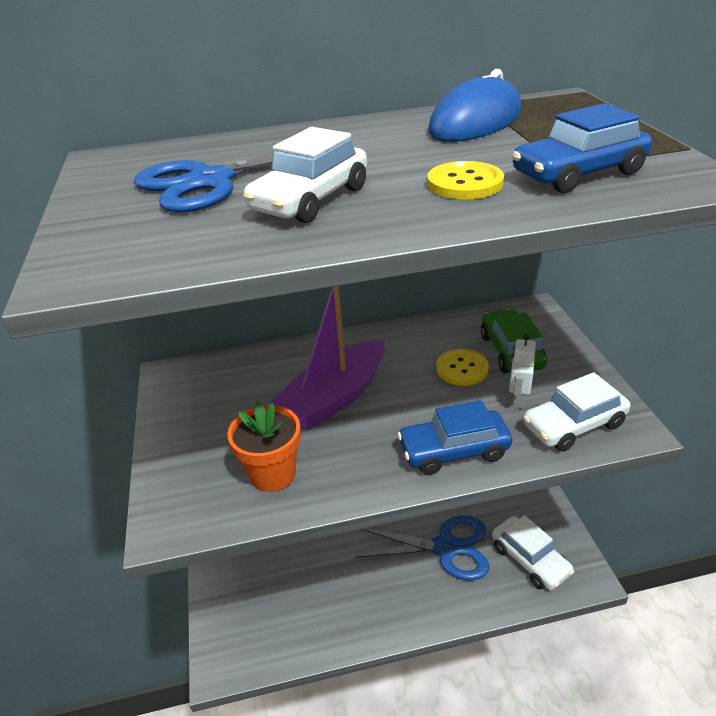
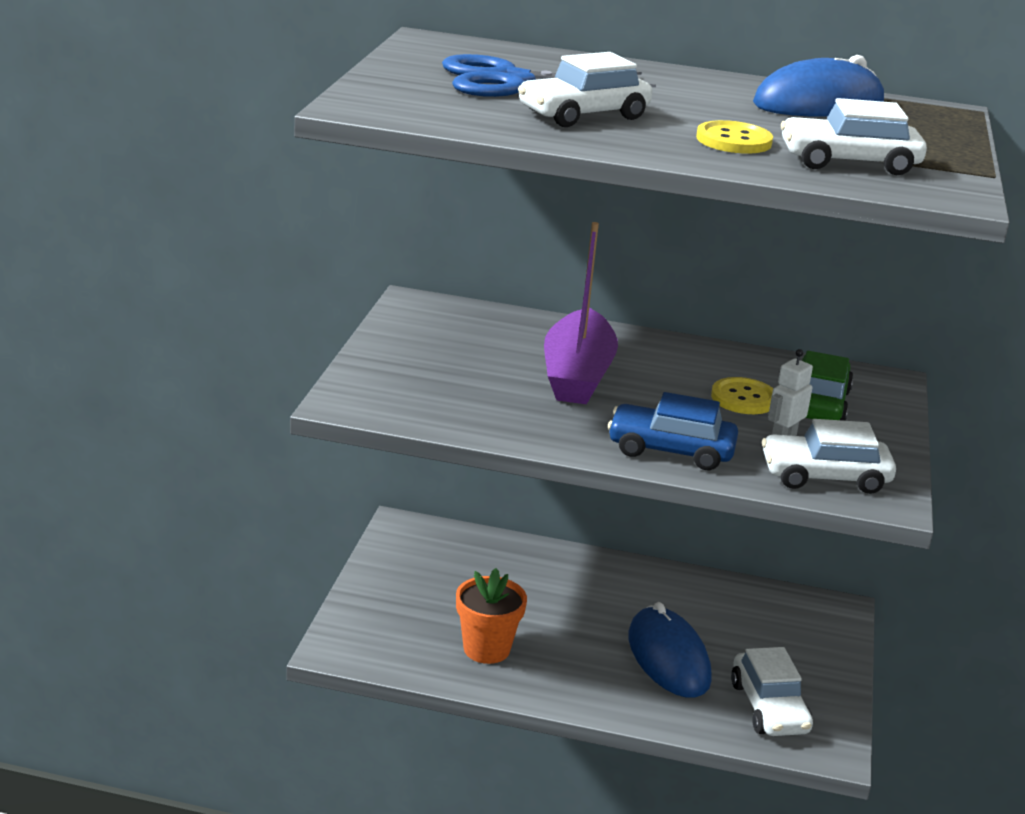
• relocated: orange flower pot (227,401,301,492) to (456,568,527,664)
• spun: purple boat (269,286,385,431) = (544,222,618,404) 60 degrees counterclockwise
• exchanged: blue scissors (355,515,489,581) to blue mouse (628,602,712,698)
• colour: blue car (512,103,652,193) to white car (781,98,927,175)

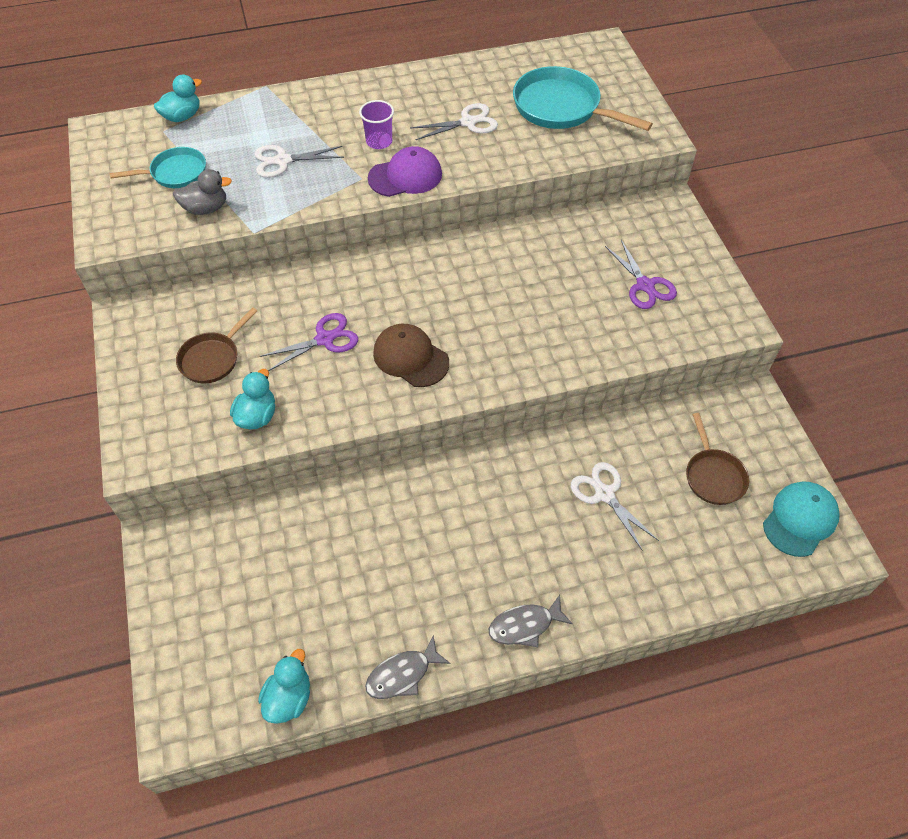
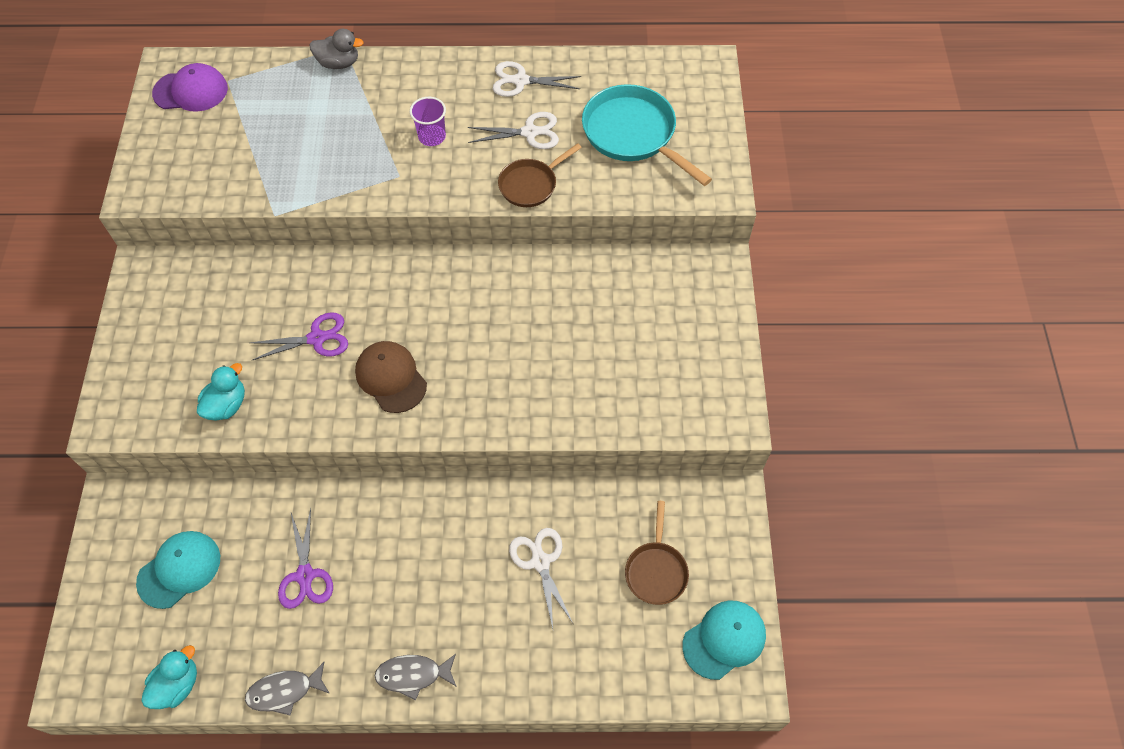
• missing: turquoise pan (110,147,206,188)
• missing: turquoise duck (154,74,202,122)
• relocated: grey duck (173,169,232,215) to (310,29,364,69)
• relocated: brown pan (176,307,257,383) to (498,143,582,207)
• relocated: white scissors (254,145,344,178) to (493,61,581,97)
• relocated: purple cap (368,146,442,197) to (152,63,228,112)
• relocated: purple scissors (605,240,677,309) to (278,508,333,609)
• appeared: turquoise cap (136,531,220,609)

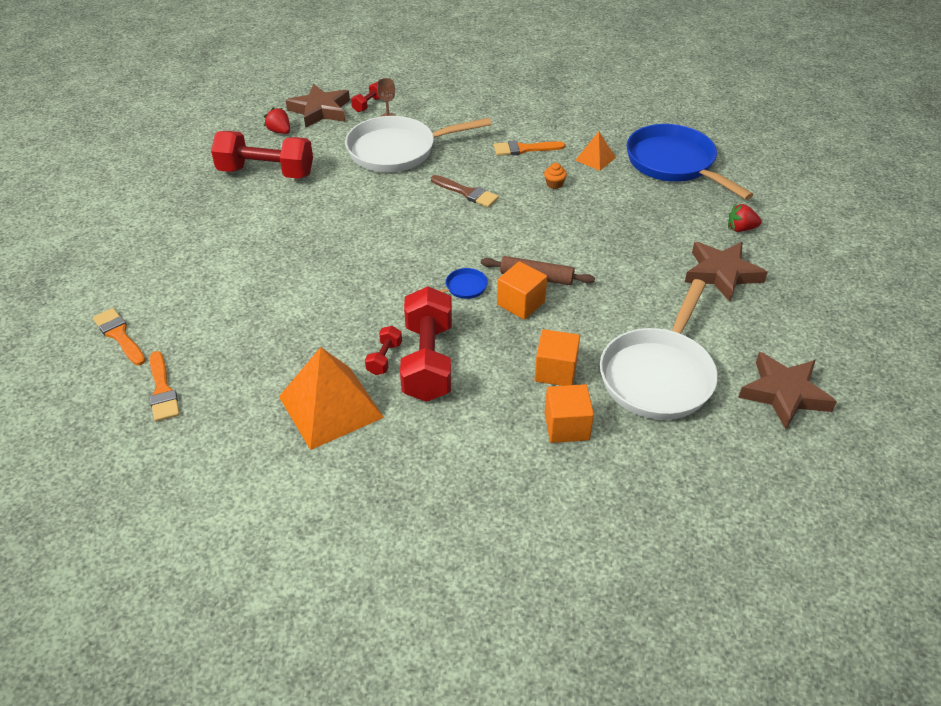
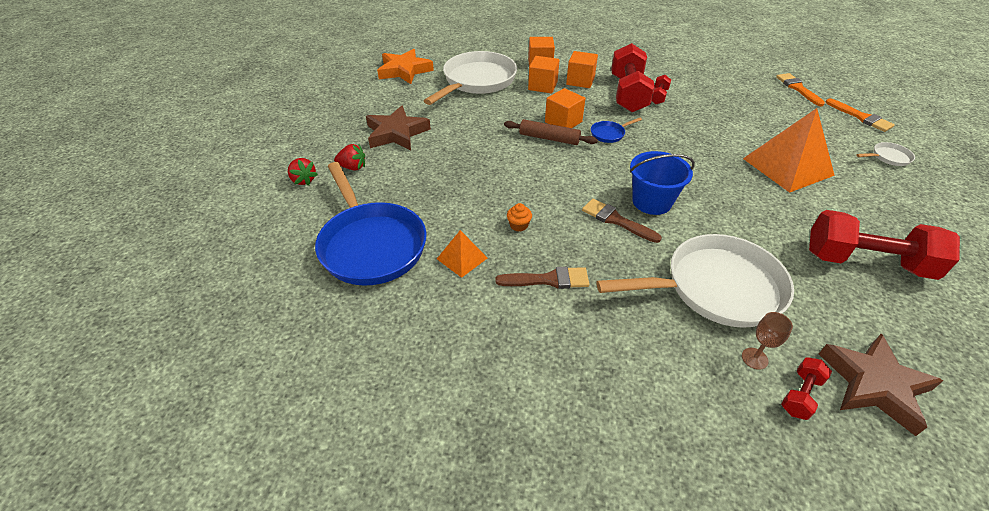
• relocated: red strawberry (264,107,290,134) to (288,158,318,186)
• relocated: orange pyramid (279,347,384,450) to (743,108,835,193)
• colour: orange brush (494,141,565,156) to brown brush (495,267,589,289)
• colour: brown star (738,352,837,429) to orange star (377,49,434,84)
• appeared: orange cube (566,51,598,88)
• appeared: blue bucket (630,151,695,215)
• appeared: white pan (856,142,915,166)

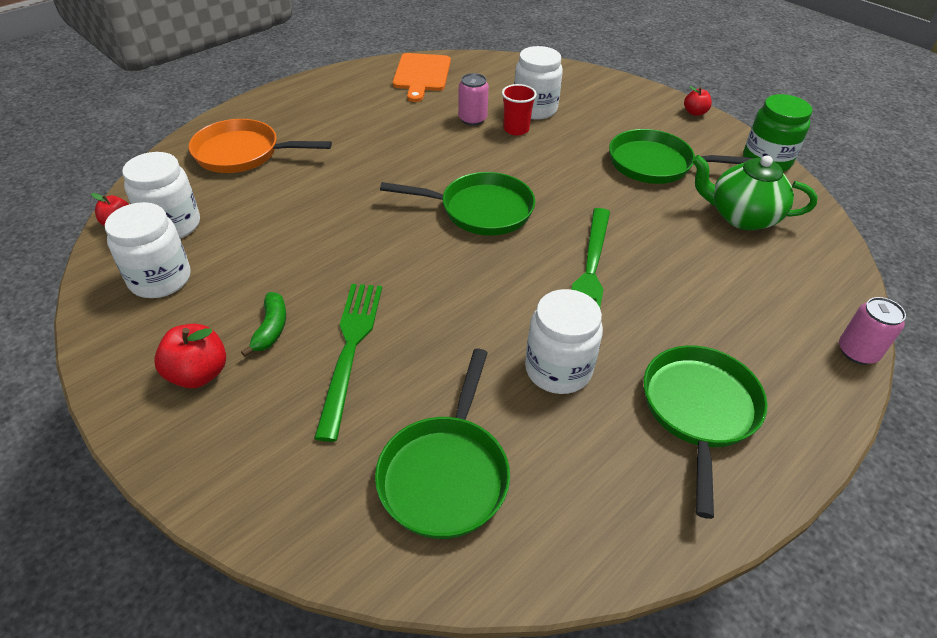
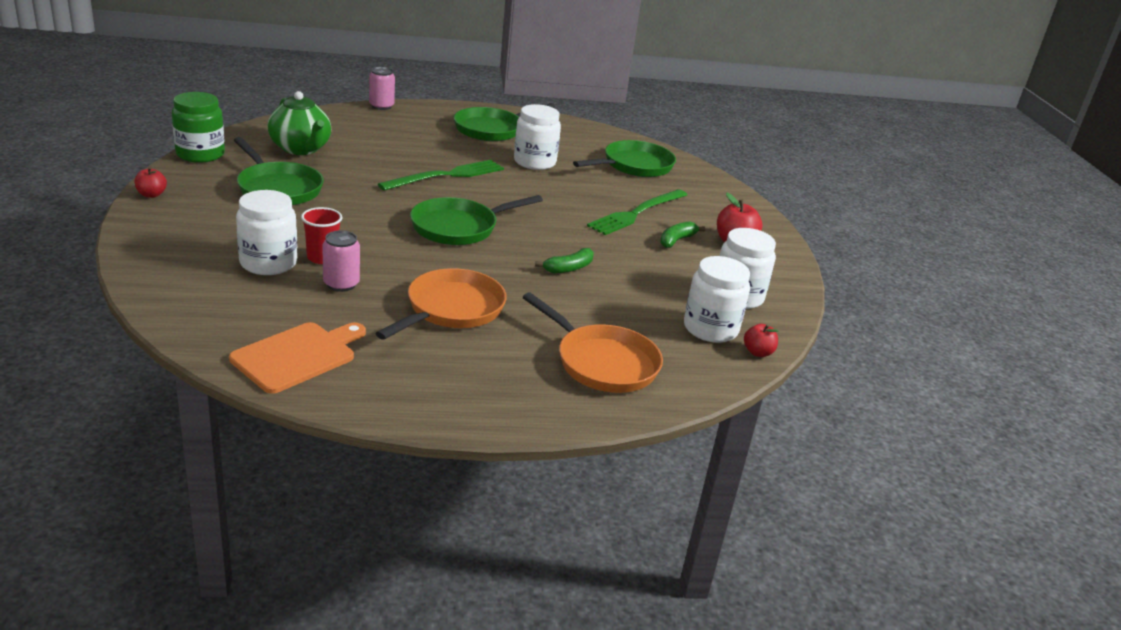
• spun: green pan (380,172,535,236) = (410,195,543,245) 75 degrees counterclockwise
• appeared: orange pan (375,268,506,340)
• appeared: green banana (535,248,594,273)

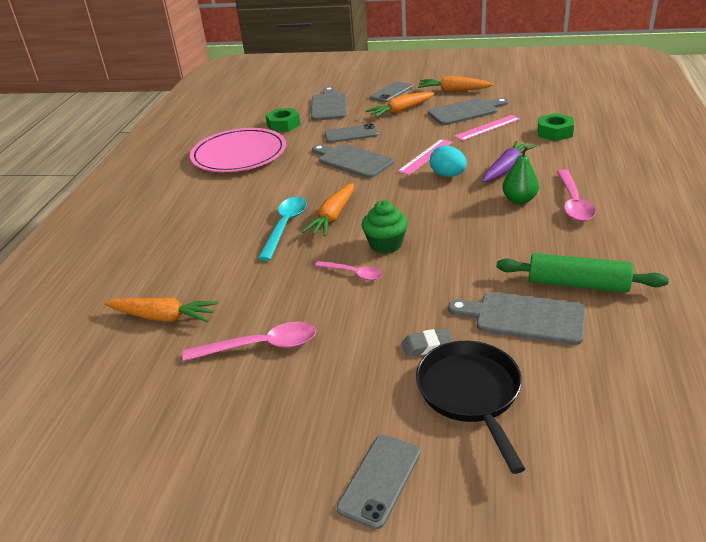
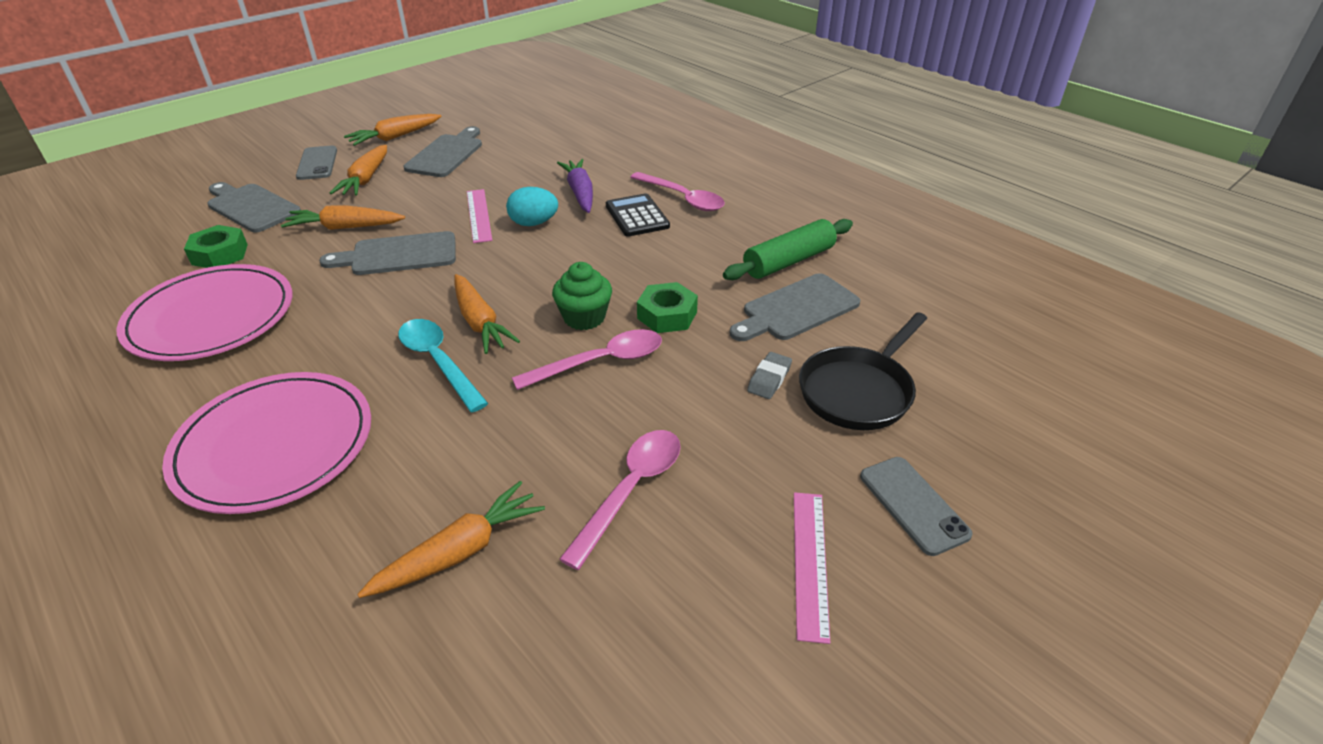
• size: pink spoon (315,261,382,280) = (512,329,662,390) x1.61
• exchanged: grey phone (325,124,379,143) to orange carrot (281,205,405,230)
• spun: black pan (416,341,525,474) = (799,312,927,430) 75 degrees counterclockwise
• relocated: pink ruler (454,115,520,141) to (794,492,830,644)
• exchanged: green pear (502,146,539,204) to black calculator (606,193,670,237)
• relocated: green nut (538,113,574,141) to (637,282,698,333)
• appeared: pink plate (162,372,371,514)

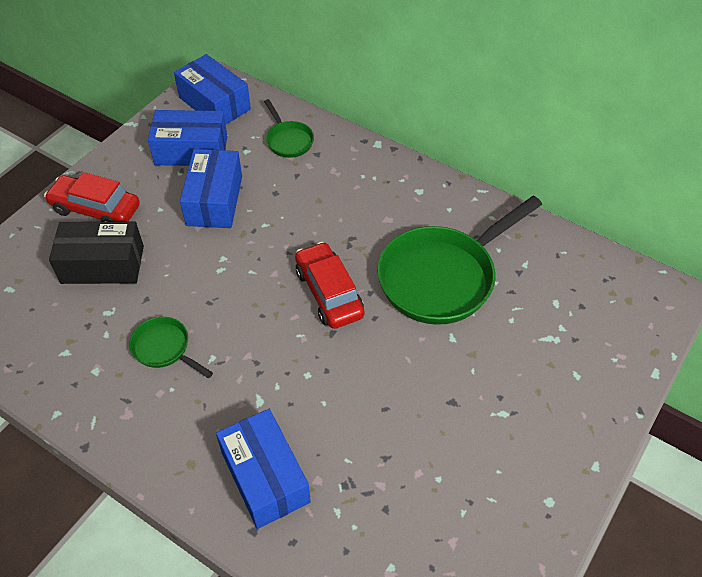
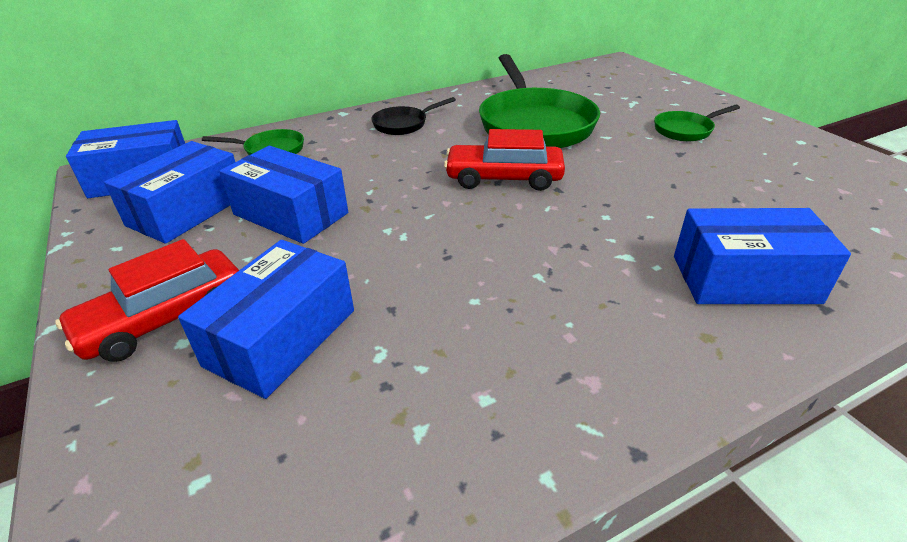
• colour: black box (49,222,144,284) to blue box (178,240,354,399)
• relocated: green pan (129,317,213,378) to (654,105,740,141)
• appeared: black pan (371,97,456,135)

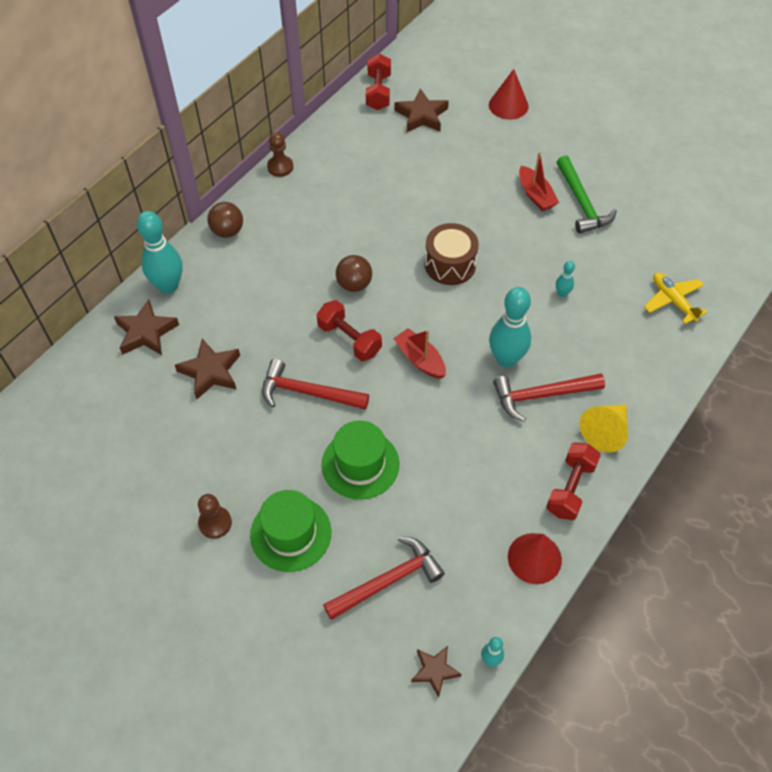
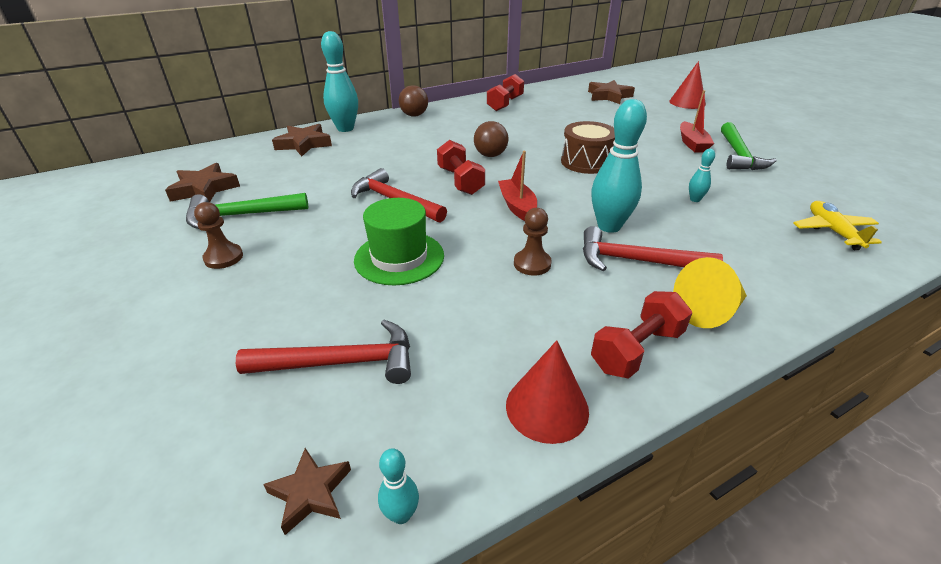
• relocated: brown star (175,339,240,400) to (165,163,240,202)
• missing: green hat (250,490,331,572)
• relocated: brown pawn (267,132,293,177) to (514,208,552,276)
• relocated: red dumbbell (366,53,391,110) to (487,74,524,111)
• appeared: green hammer (186,193,308,229)

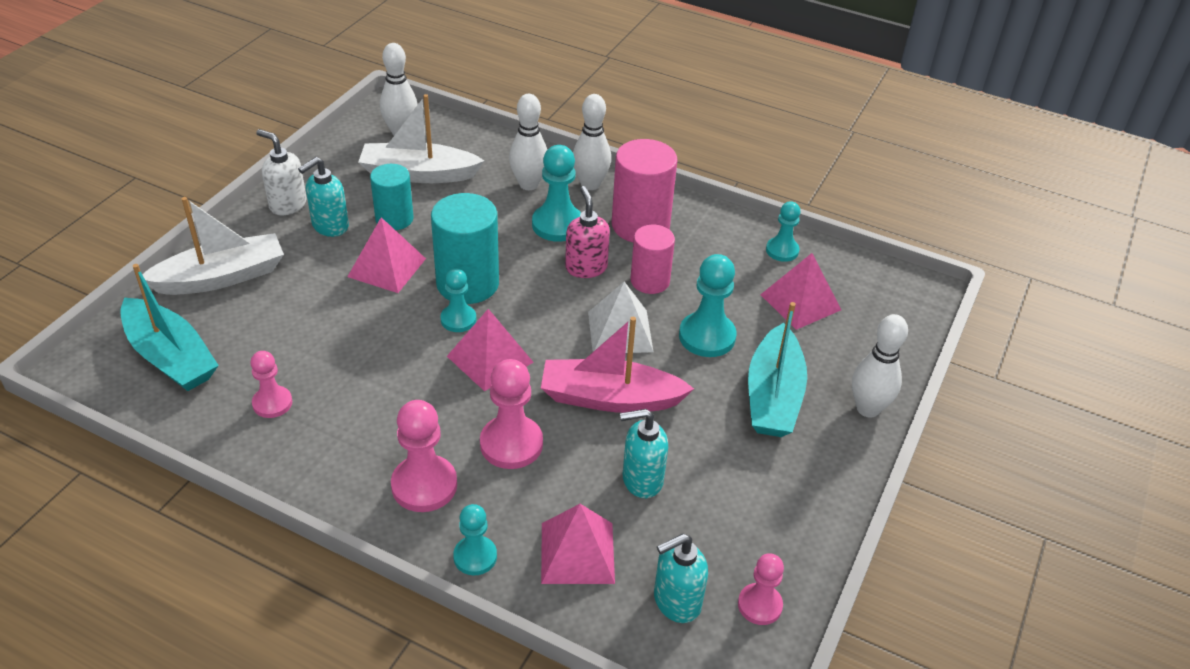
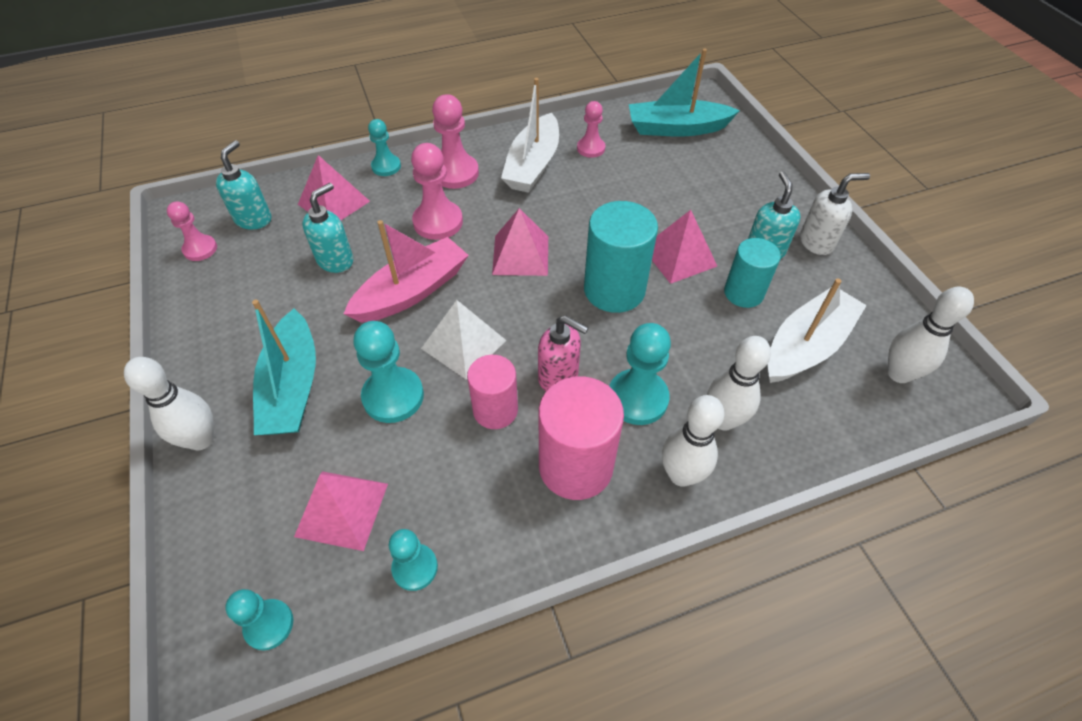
• relocated: white boat (142,197,284,295) to (501,78,559,193)
• relocated: turquoise pawn (440,268,477,332) to (225,589,293,651)
• spun: turquoise boat (748,302,807,437) = (252,299,316,435) 150 degrees counterclockwise

